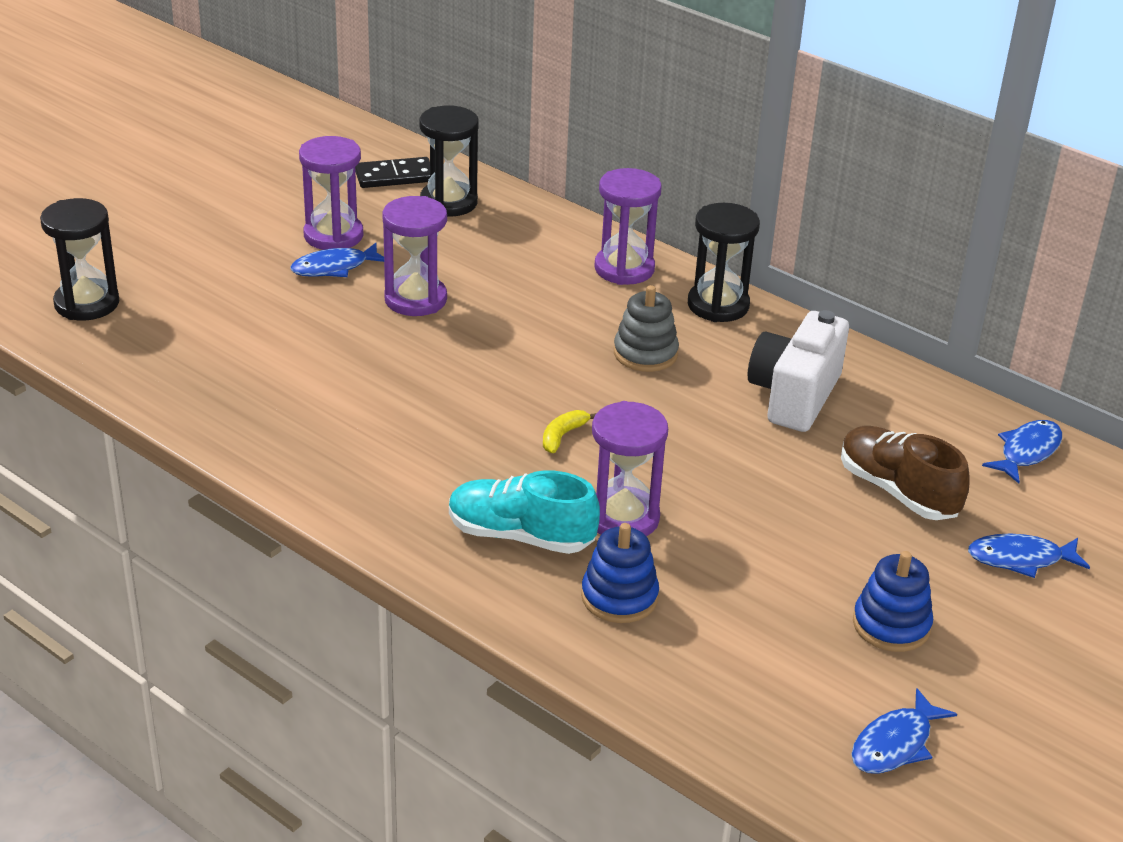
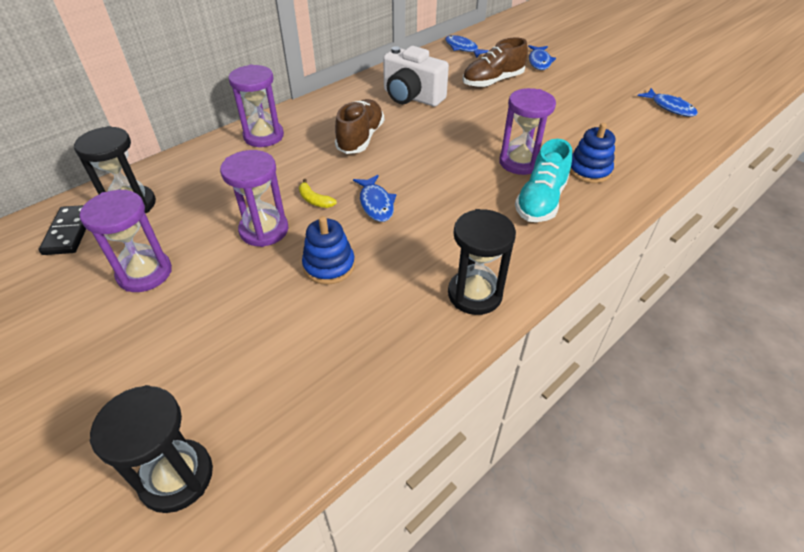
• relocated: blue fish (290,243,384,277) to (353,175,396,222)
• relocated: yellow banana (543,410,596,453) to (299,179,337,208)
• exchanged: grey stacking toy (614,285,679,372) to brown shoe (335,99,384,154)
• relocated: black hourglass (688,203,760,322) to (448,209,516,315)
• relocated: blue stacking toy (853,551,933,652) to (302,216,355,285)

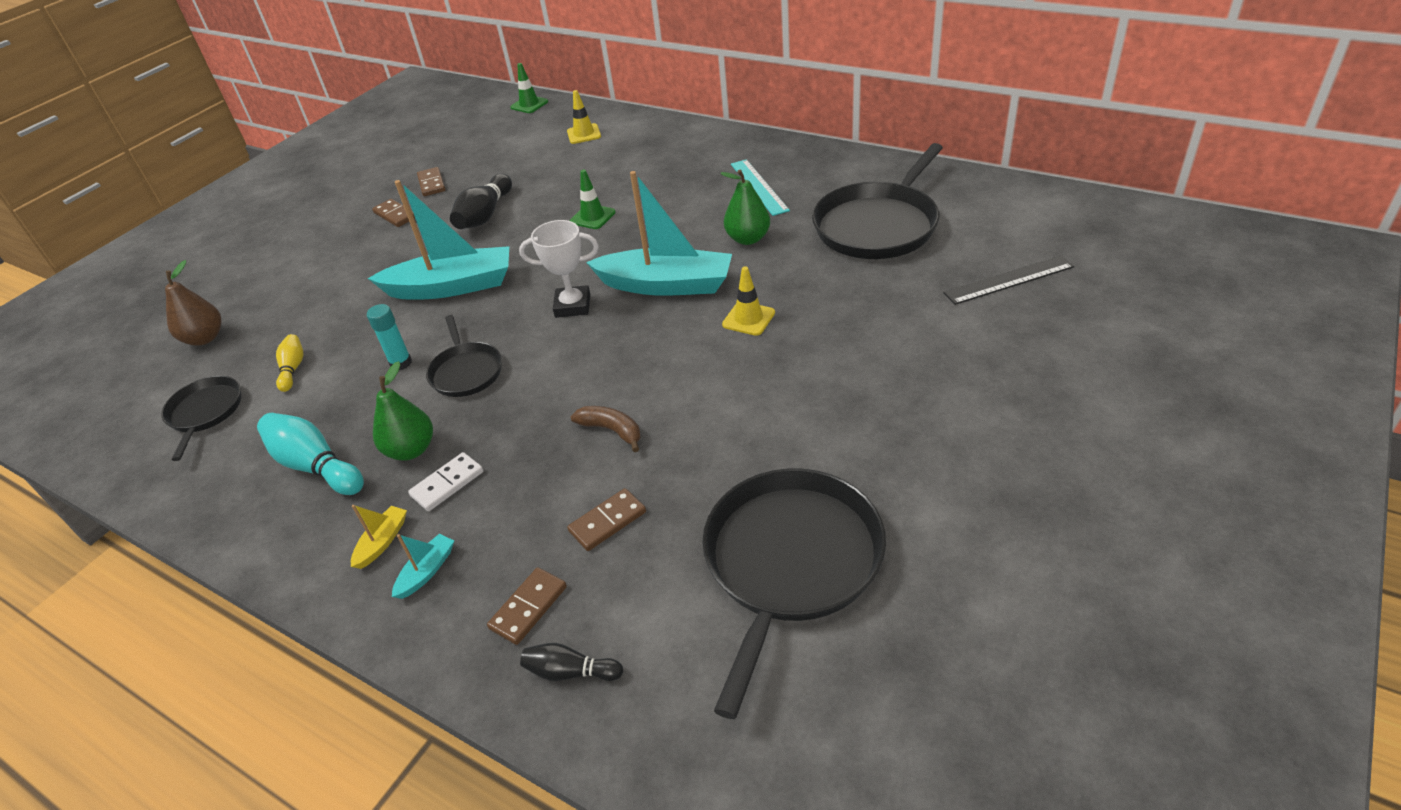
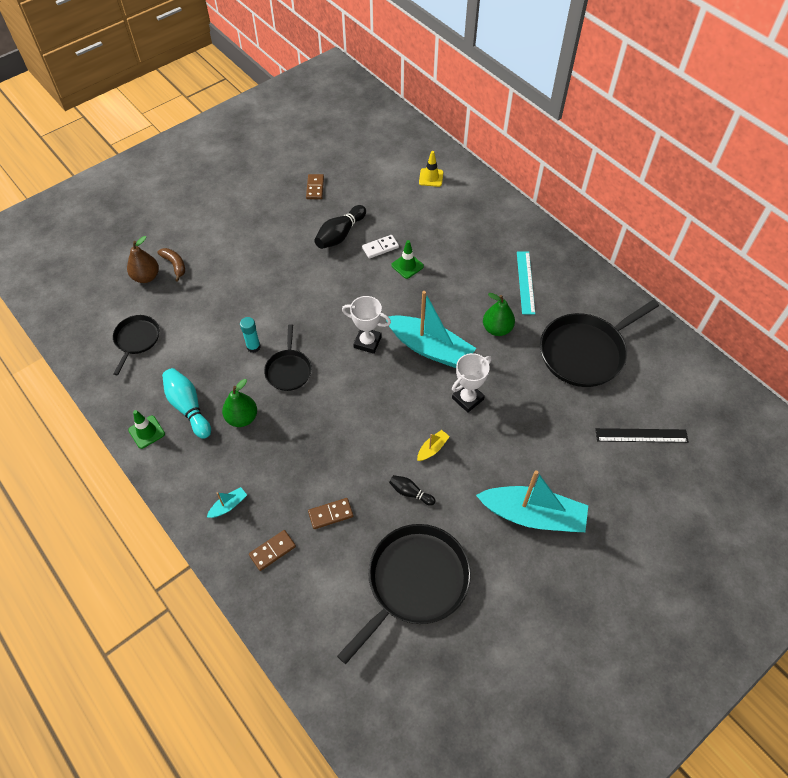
• missing: yellow bowling pin (276,334,303,392)
• relocated: yellow boat (351,505,407,569) to (417,430,450,461)
• relocated: turquoise boat (368,180,509,299) to (476,470,588,532)
• missing: brown domino (372,199,415,227)
• relocated: white domino (408,452,483,511) to (362,235,399,259)
• relocated: green traffic cone (510,63,548,113) to (128,410,165,449)
• relocated: black bowling pin (520,643,623,681) to (389,475,436,506)
• relocated: brown banana (571,406,641,452) to (157,248,185,281)
• exchanged: yellow traffic cone (722,267,775,336) to white trophy (452,353,491,413)

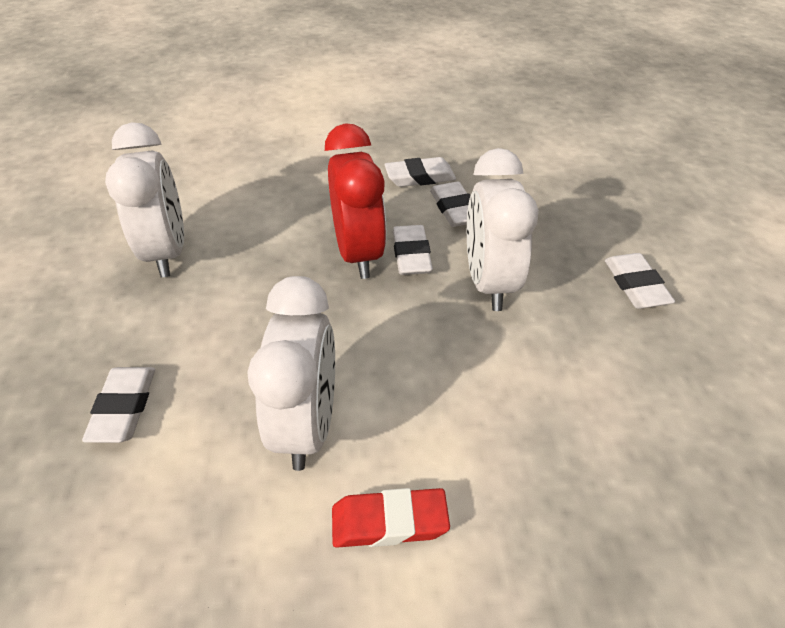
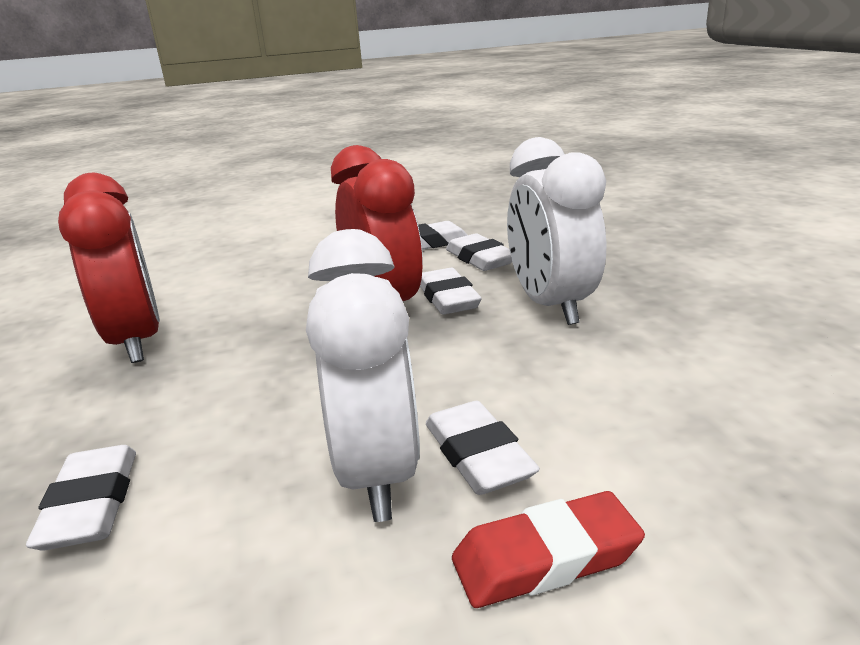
• colour: white clock (105,122,184,277) to red clock (58,173,160,363)
• relocated: white eraser (605,253,675,309) to (426,401,540,495)

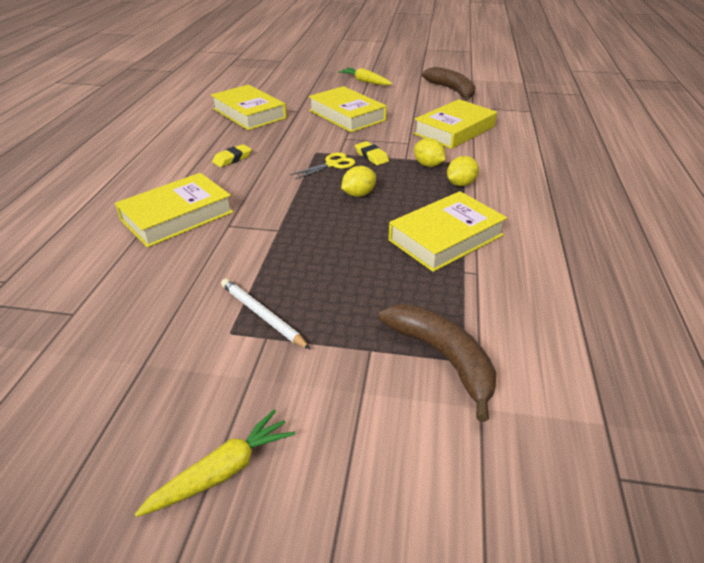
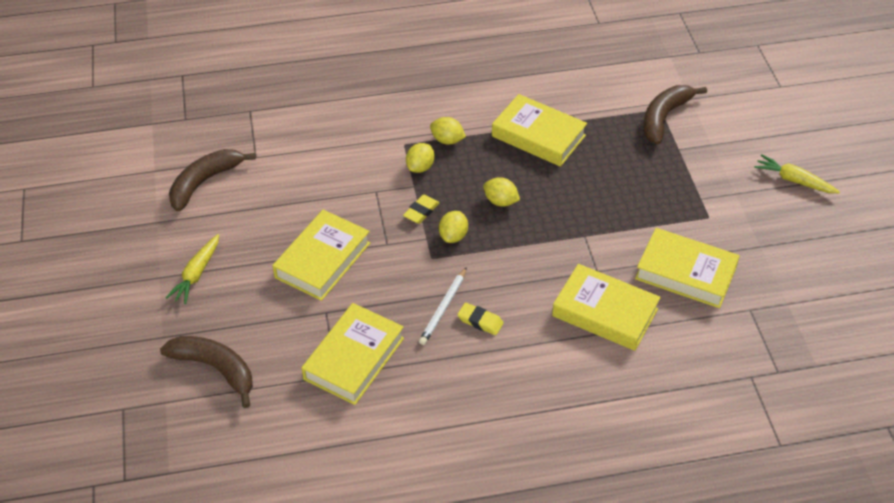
• relocated: white pencil (221,278,311,350) to (419,267,467,345)
• exchanged: yellow scissors (290,152,355,179) to yellow lemon (439,211,468,243)
• relocated: yellow book (413,99,497,149) to (635,228,740,308)
• appeared: brown banana (160,336,253,408)

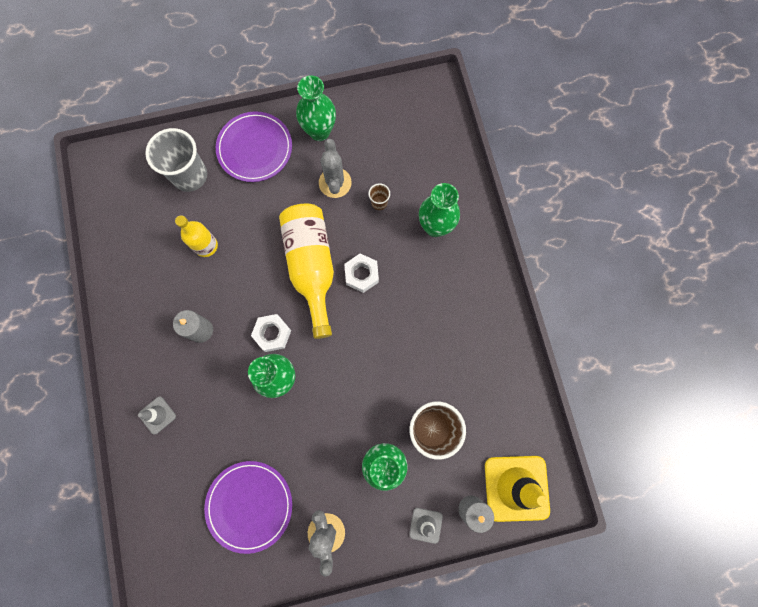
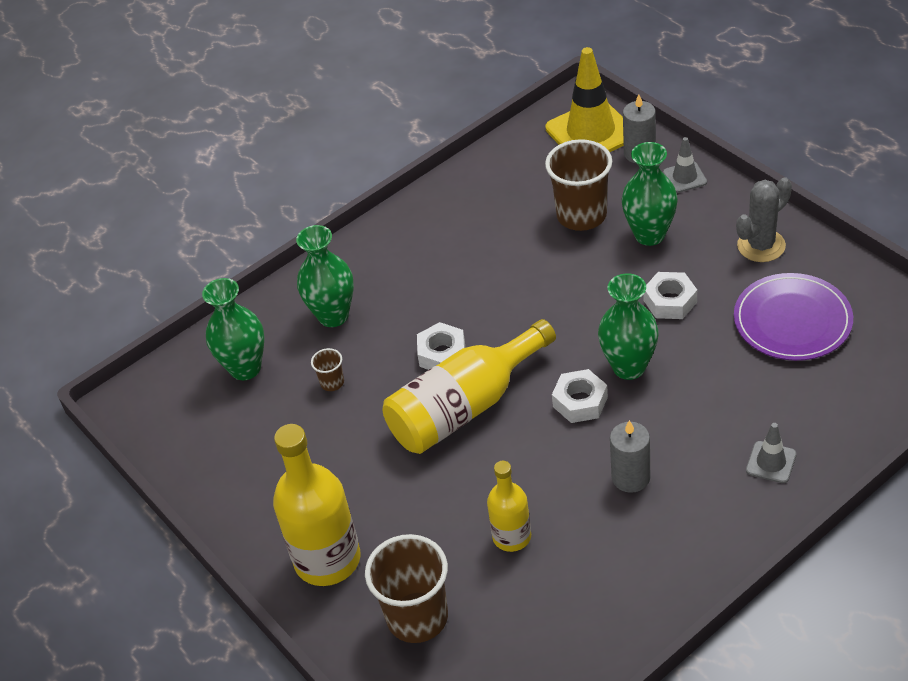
• colour: grey cup (145,128,207,192) to brown cup (365,534,448,643)
• exchanged: purple plate (216,111,292,182) to yellow bottle (273,424,360,586)
• relocated: green vase (296,76,336,141) to (202,278,264,380)
• missing: grey cactus (319,139,352,198)
• appeared: white nut (643,272,697,319)

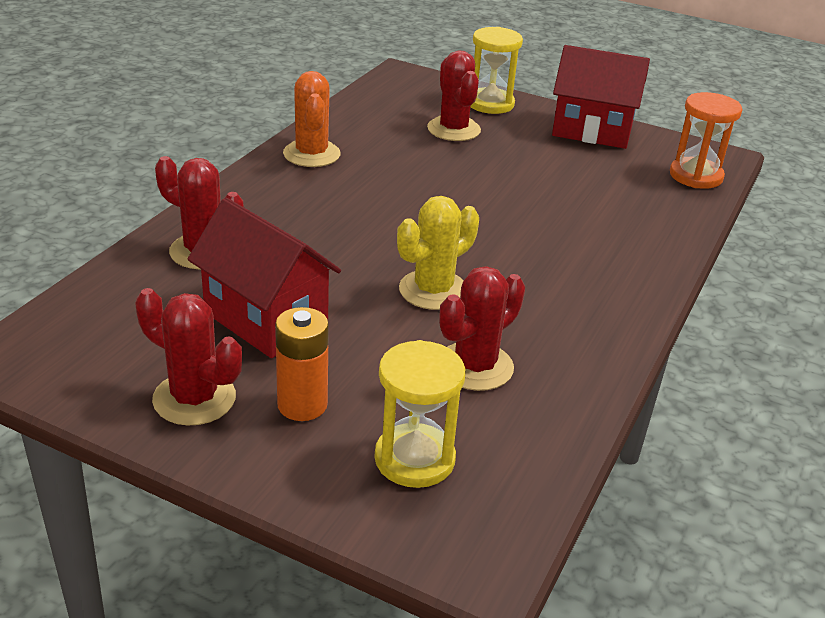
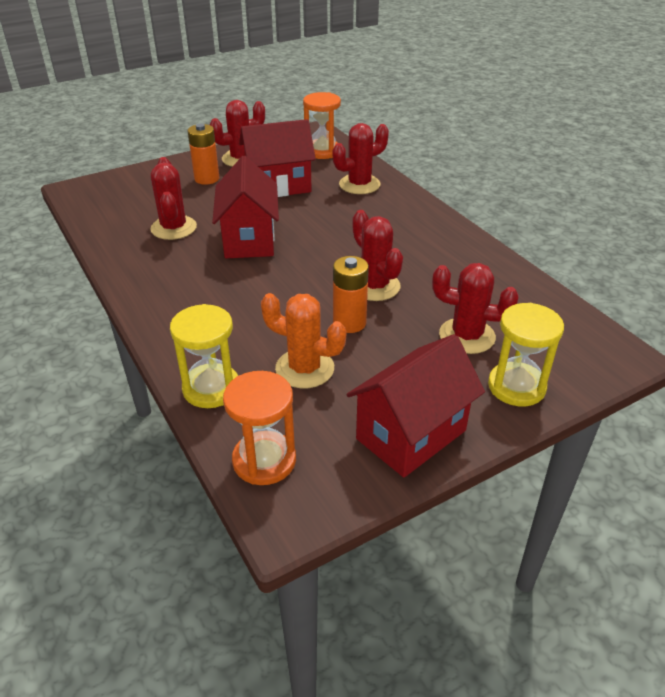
• relocated: orange cactus (283,71,341,167) to (261,293,346,388)
• relocated: yellow hourglass (374,340,466,488) to (170,304,238,408)
• exchanged: yellow cactus (397,196,479,310) to red house (212,156,279,258)
• appeared: orange hourglass (303,92,341,159)
• appeared: orange battery (333,256,369,333)
• appeared: red cactus (352,210,403,301)

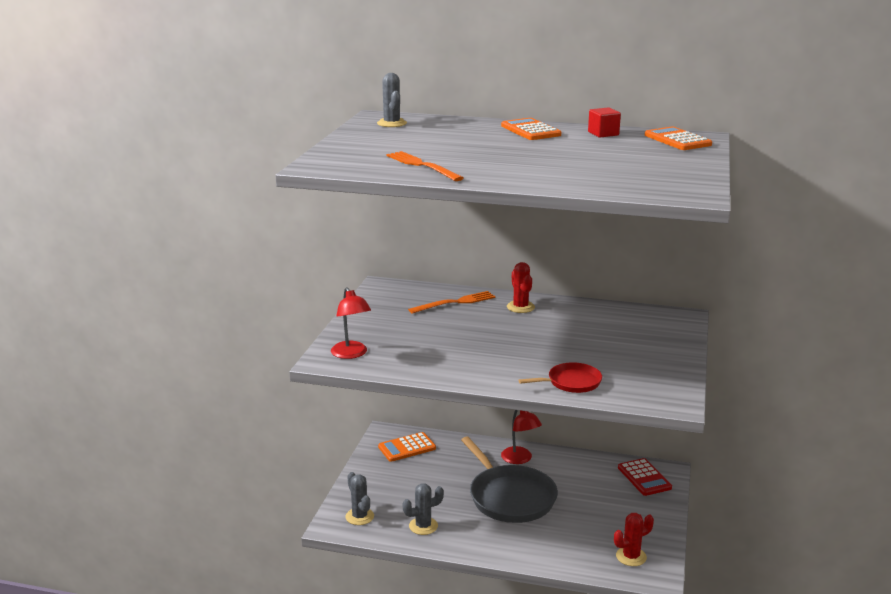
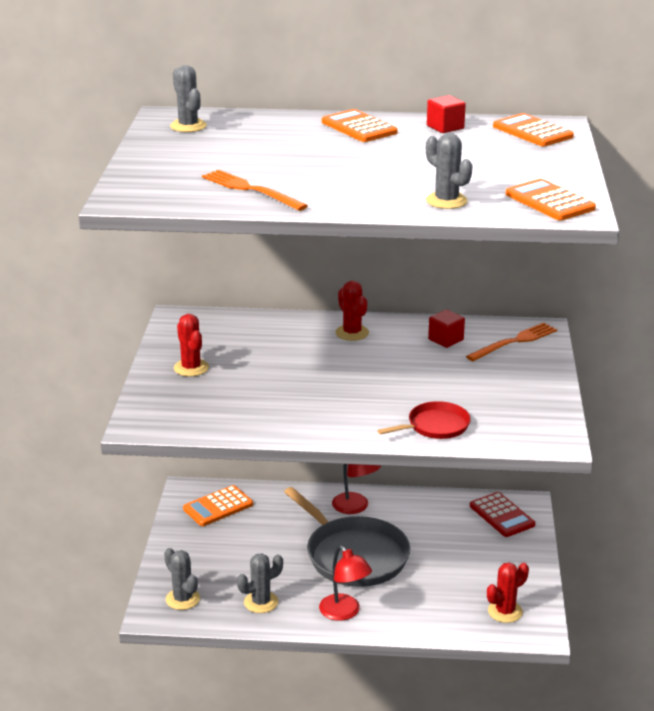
• relocated: red lamp (331,287,371,359) to (319,546,372,621)
• relocated: orange fork (408,291,495,314) to (466,323,557,361)
• appeared: red cactus (174,314,209,377)
• appeared: grey cactus (426,133,473,209)
• appeared: red cube (428,309,465,348)
• appeared: orange calculator (506,179,596,221)

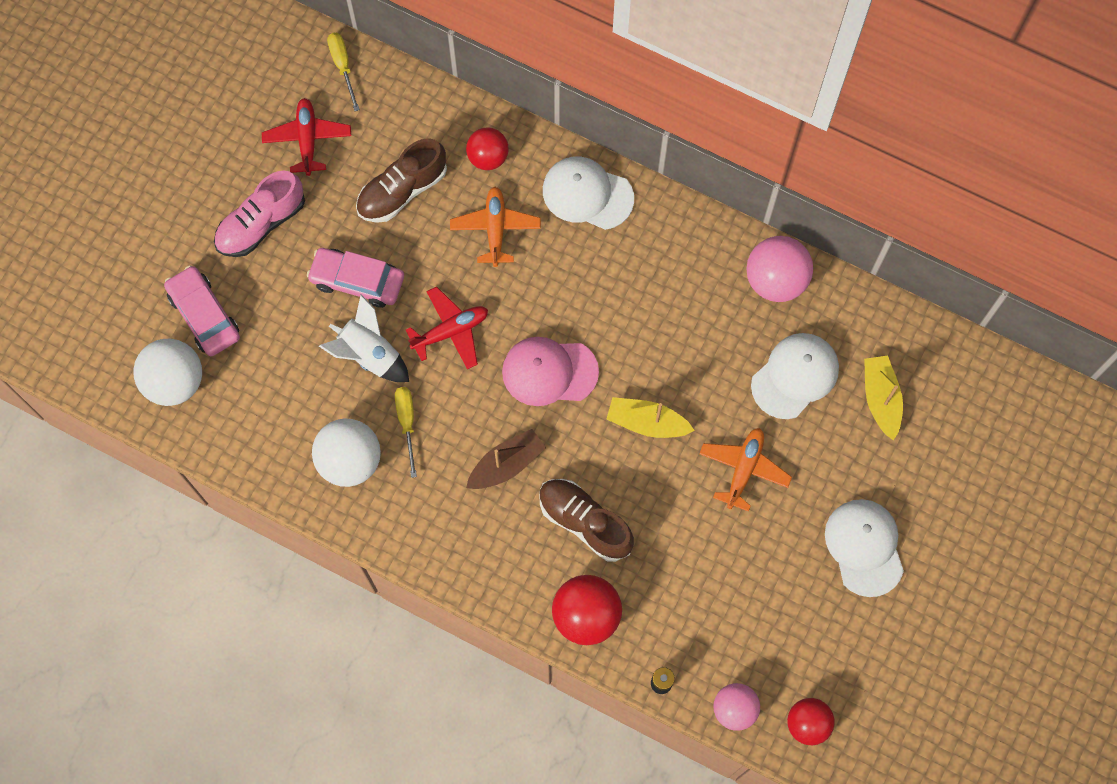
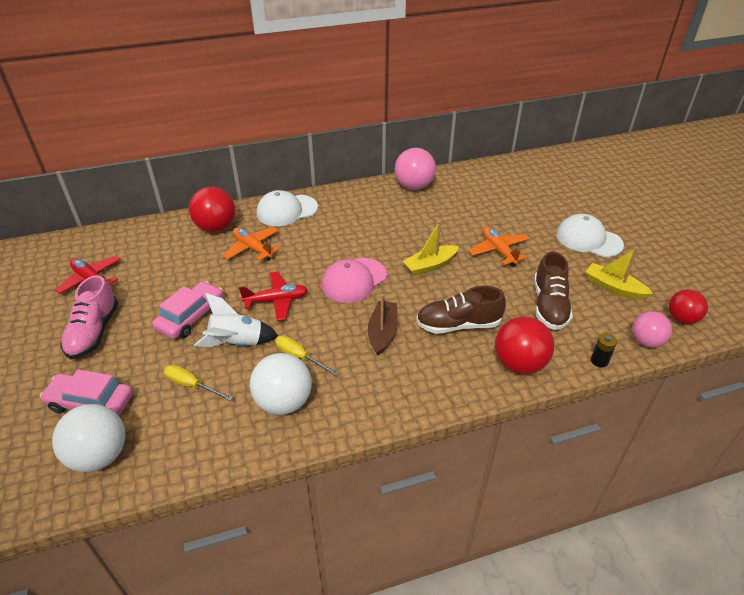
• spun: pink car (307,248,404,308) = (152,281,223,339) 150 degrees clockwise
• relocated: yellow screwdriver (327,33,360,111) to (164,364,233,401)
• relocated: brown shoe (356,138,447,223) to (534,251,573,330)
• spun: red plane (406,287,488,369) = (239,271,308,321) 60 degrees clockwise
• size: red ball (466,127,509,170) = (189,187,235,232) x1.52
• missing: white cap (751,333,839,419)
• relocated: yellow boat (864,356,903,440) to (586,247,653,300)

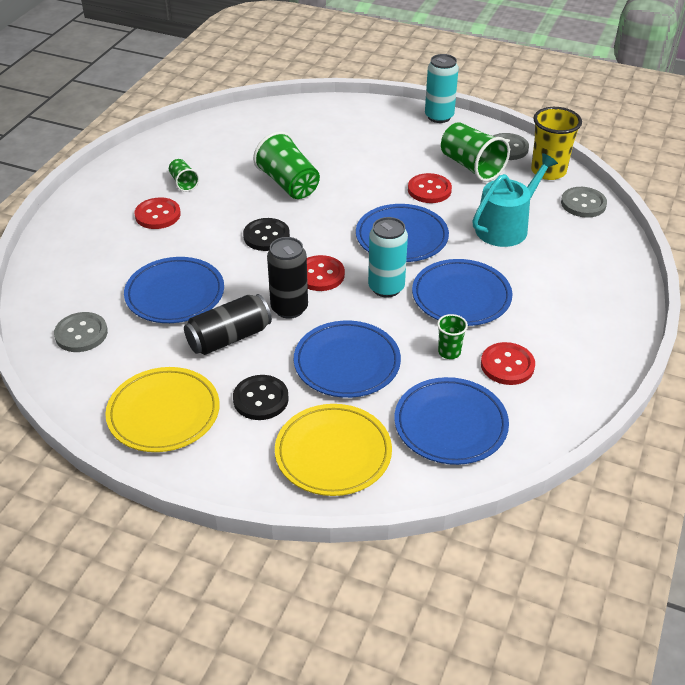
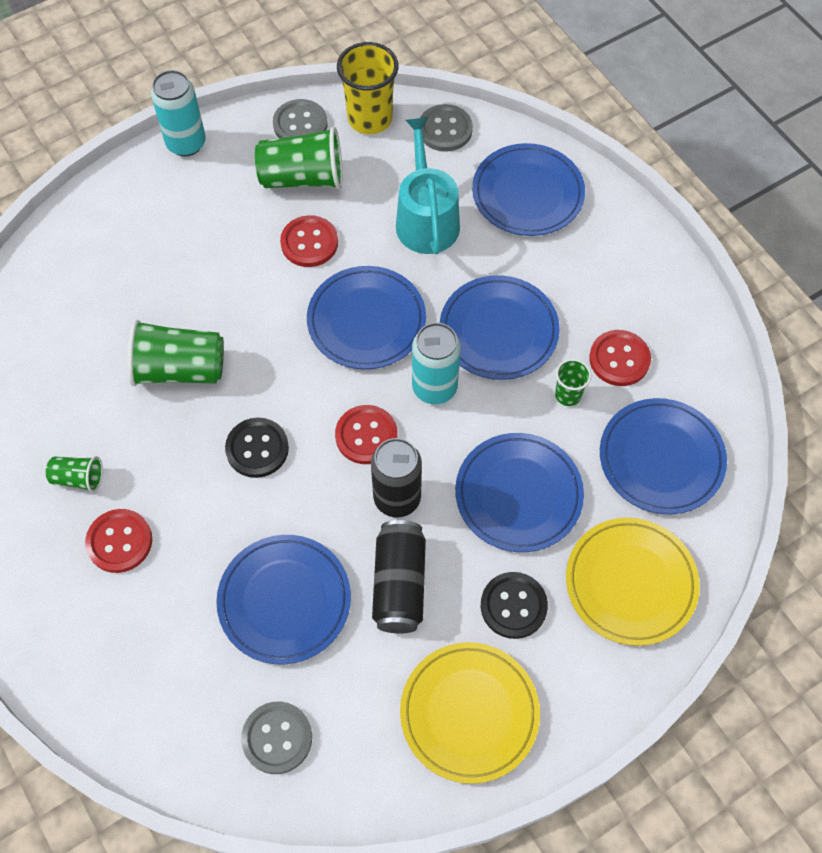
• appeared: blue plate (472,143,585,236)

